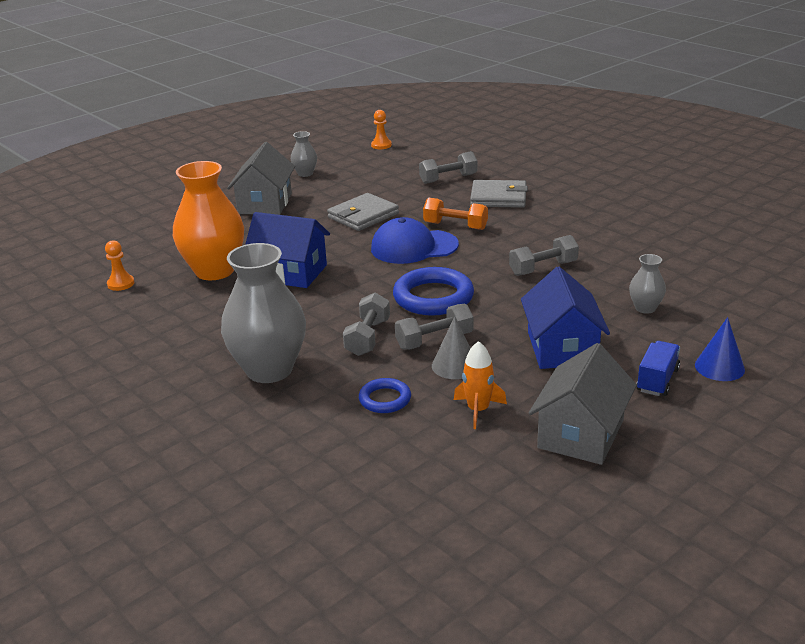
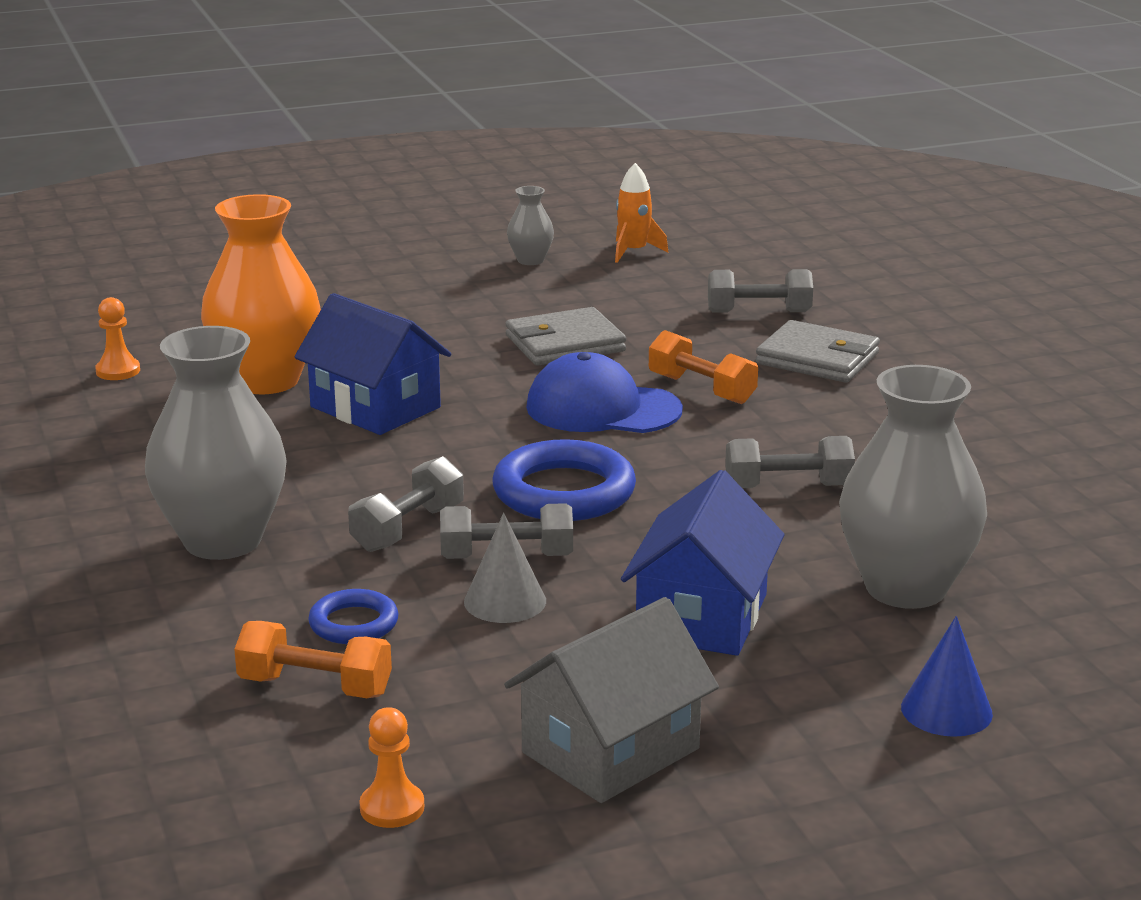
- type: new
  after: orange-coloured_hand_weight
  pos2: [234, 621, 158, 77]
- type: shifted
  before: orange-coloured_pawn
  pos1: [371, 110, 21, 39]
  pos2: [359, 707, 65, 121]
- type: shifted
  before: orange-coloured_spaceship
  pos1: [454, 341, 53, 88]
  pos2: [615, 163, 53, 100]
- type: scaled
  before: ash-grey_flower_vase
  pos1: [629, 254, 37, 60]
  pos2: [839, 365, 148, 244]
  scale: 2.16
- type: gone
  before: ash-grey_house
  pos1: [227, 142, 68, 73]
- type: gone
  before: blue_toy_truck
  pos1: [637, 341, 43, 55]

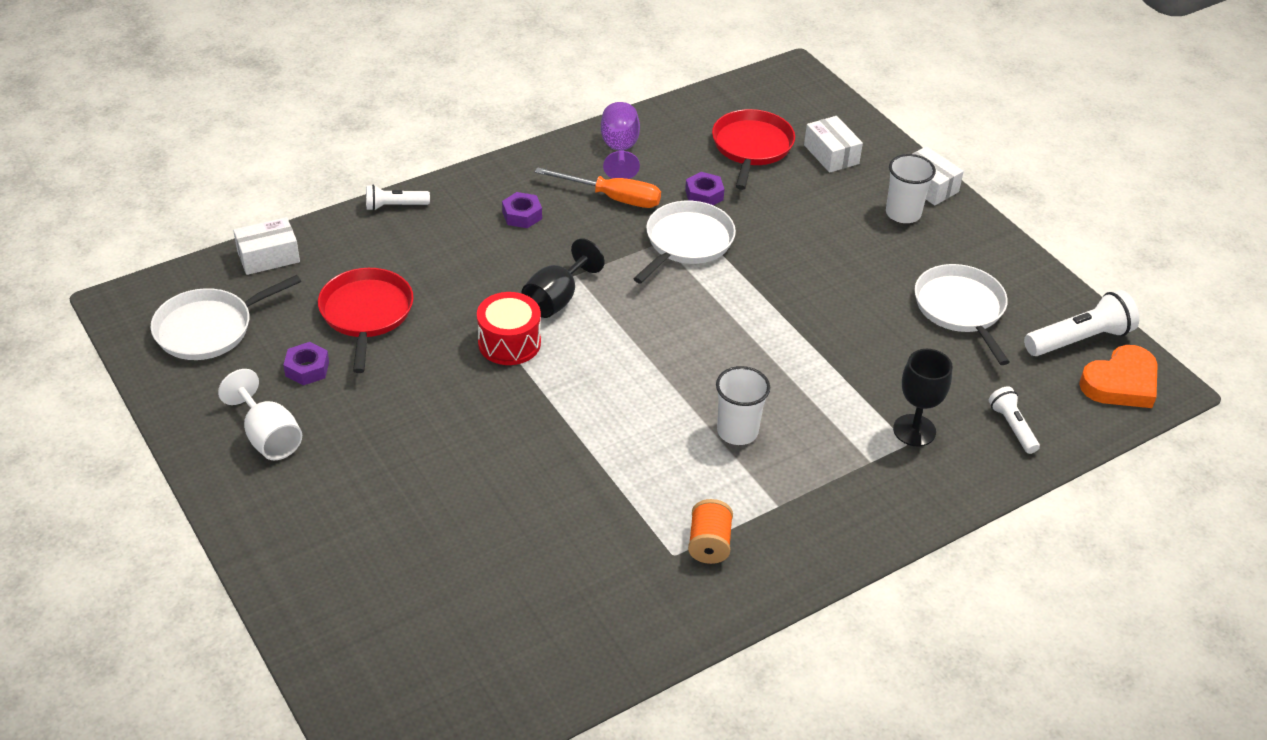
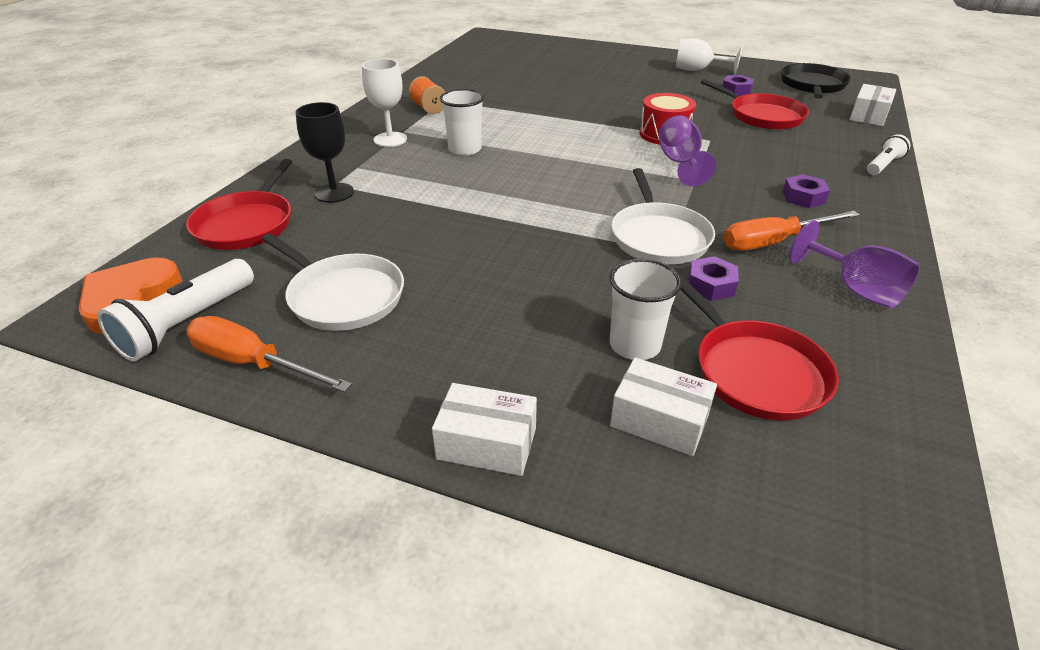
- type: swapped
  before: white_flashlight
  after: scarlet_skillet
  pos1: [989, 386, 51, 68]
  pos2: [186, 159, 106, 91]
- type: new
  after: orange-coloured_flat_screwdriver
  pos2: [186, 316, 166, 76]
- type: new
  after: white_goblet
  pos2: [362, 59, 45, 88]
- type: shifted
  before: white_tumbler
  pos1: [886, 154, 50, 69]
  pos2: [609, 259, 73, 101]
- type: repainted
  before: black_goblet
  after: royal_purple_goblet
  pos1: [522, 238, 83, 80]
  pos2: [659, 115, 57, 71]
- type: repainted
  before: white_skillet
  after: black_skillet
  pos1: [151, 275, 150, 85]
  pos2: [781, 63, 70, 36]

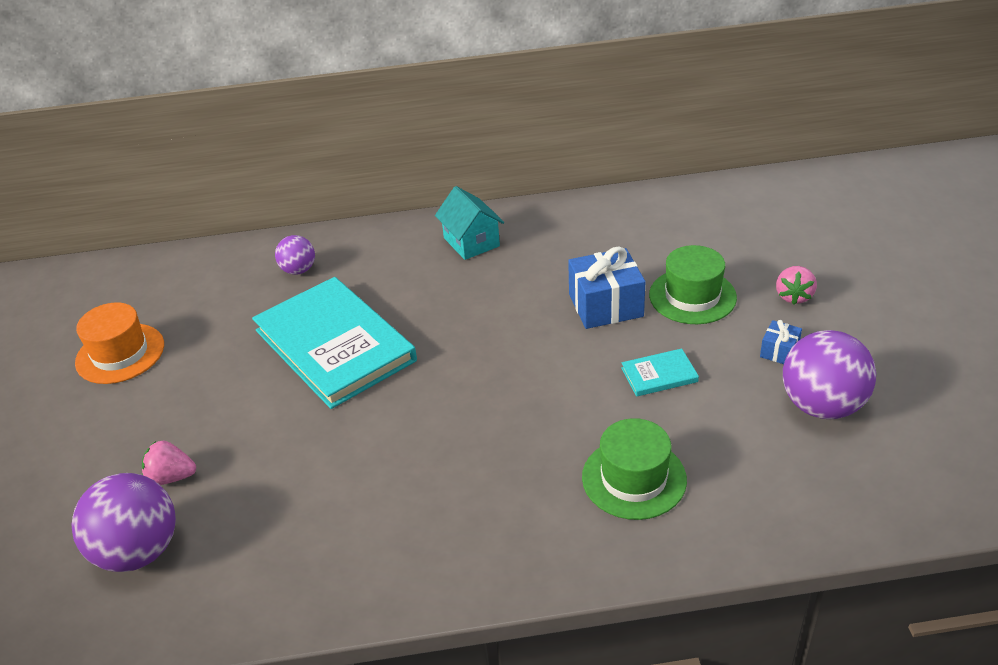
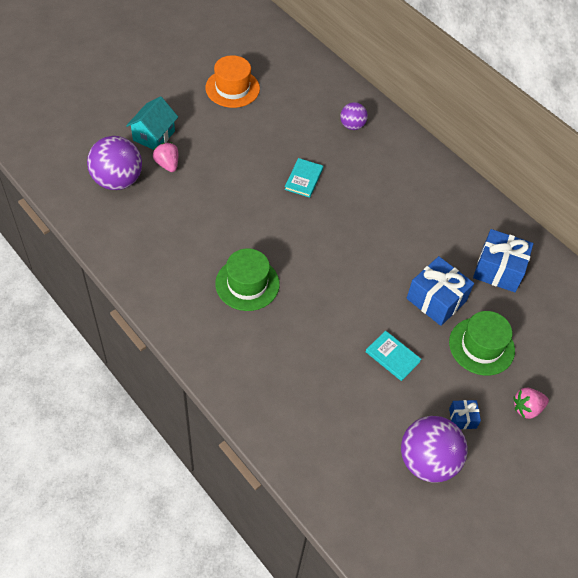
- type: shifted
  before: teal_house
  pos1: [435, 186, 69, 74]
  pos2: [126, 96, 52, 54]
- type: shifted
  before: leaf-green_top_hat
  pos1: [582, 418, 105, 102]
  pos2: [215, 248, 65, 63]
- type: scaled
  before: teal_hardback
  pos1: [252, 277, 165, 132]
  pos2: [284, 158, 39, 40]
  scale: 0.41
- type: new
  after: blue_wrapped_gift
  pos2: [473, 229, 61, 63]

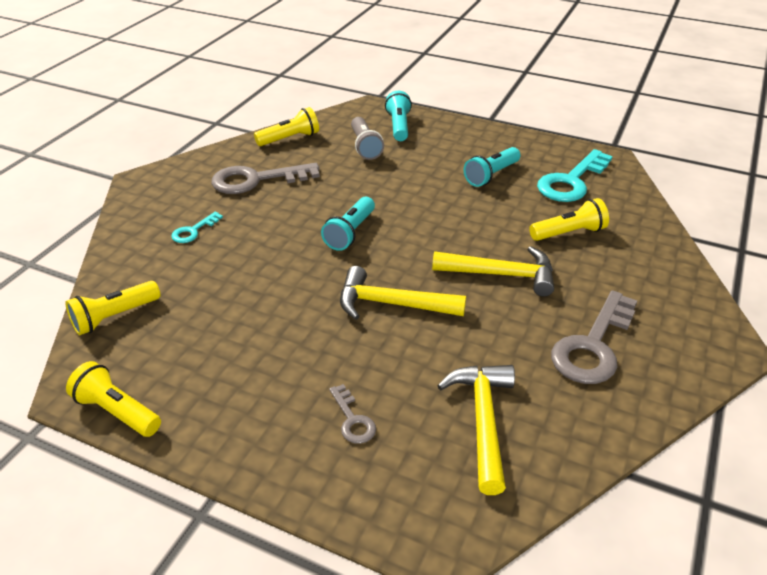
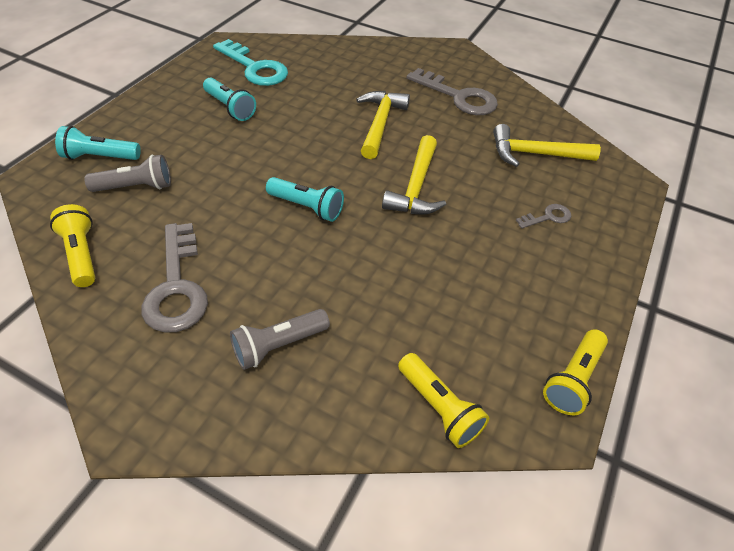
- type: swapped
  before: teal_door_key
  after: ash-grey_flashlight
  pos1: [171, 211, 52, 32]
  pos2: [230, 309, 100, 61]
- type: gone
  before: yellow_flashlight
  pos1: [529, 198, 80, 43]

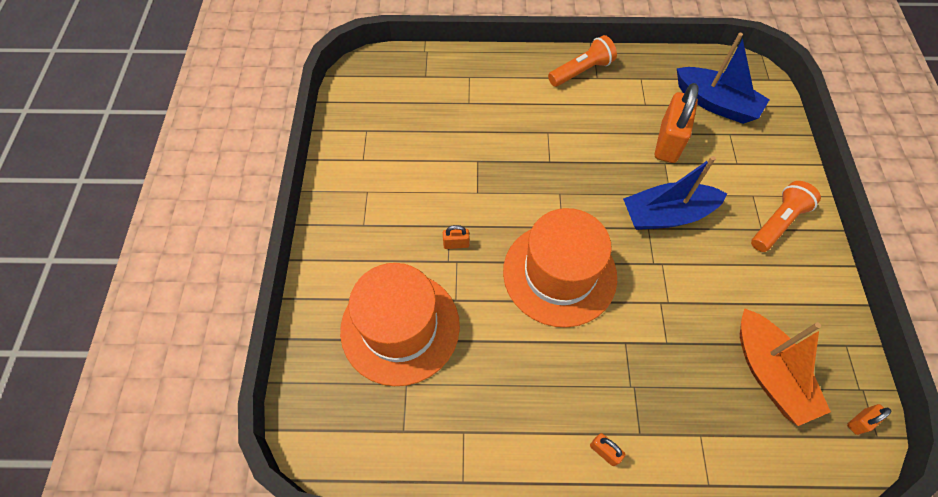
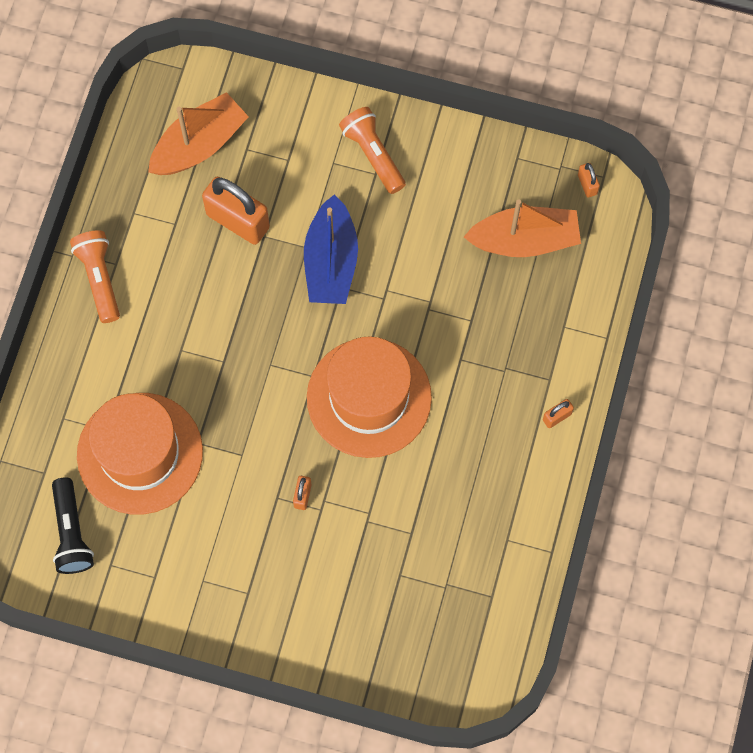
- type: new
  after: black_flashlight
  pos2: [52, 478, 42, 96]
- type: shifted
  before: orange-coloured_top_hat
  pos1: [340, 263, 120, 123]
  pos2: [77, 393, 126, 122]
- type: repainted
  before: blue_toy_boat
  after: orange-coloured_toy_boat
  pos1: [677, 33, 93, 91]
  pos2: [148, 92, 101, 83]

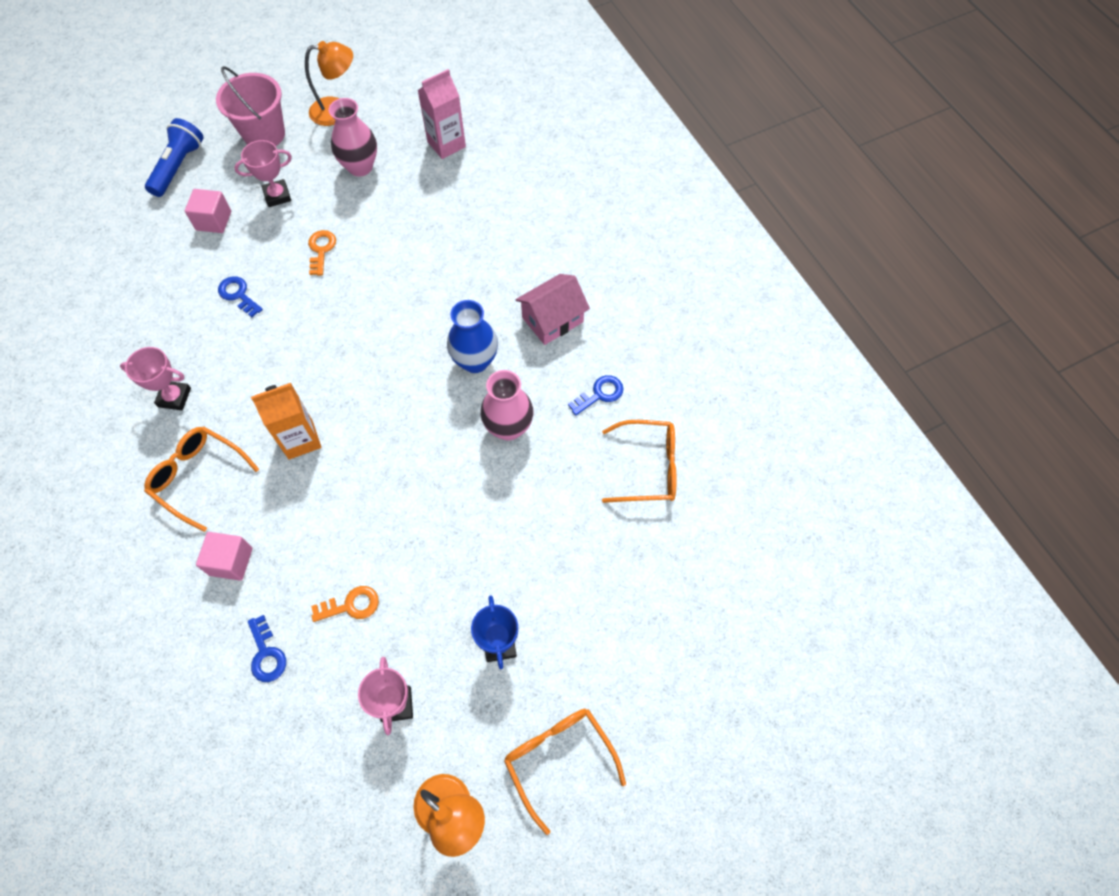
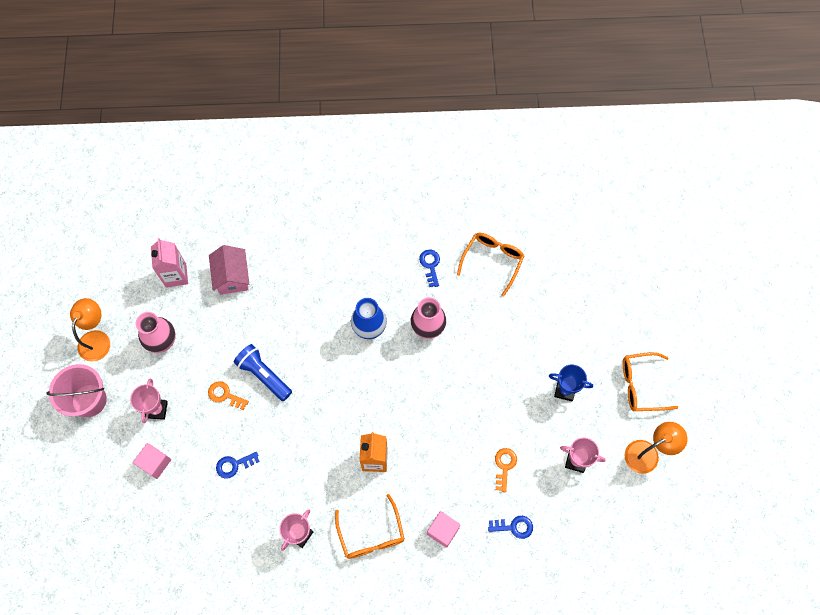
- type: shifted
  before: rose-pink_house
  pos1: [516, 274, 74, 71]
  pos2: [209, 245, 40, 50]
- type: shifted
  before: blue_flashlight
  pos1: [145, 118, 59, 79]
  pos2: [234, 344, 58, 57]
- type: rotated
  before: orange-coloured_glasses
  pos1: [144, 427, 115, 105]
  pos2: [335, 494, 70, 65]
  turn: -75

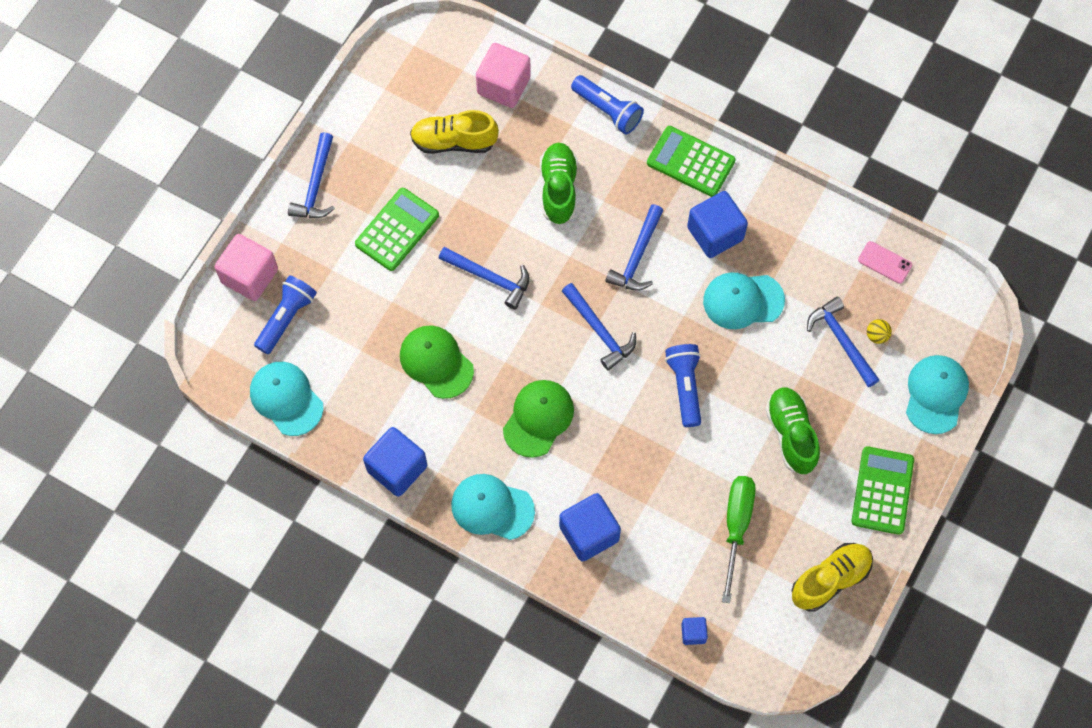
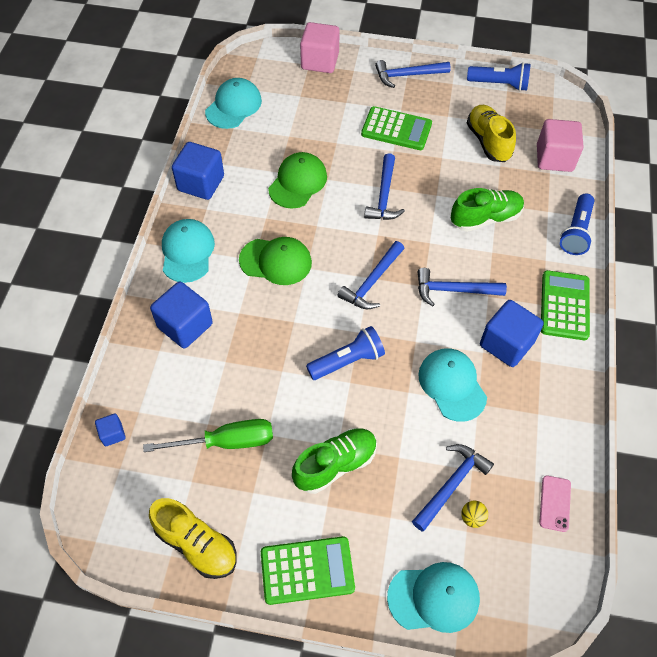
- type: shifted
  before: blue_flashlight
  pos1: [254, 275, 63, 79]
  pos2: [467, 62, 64, 29]

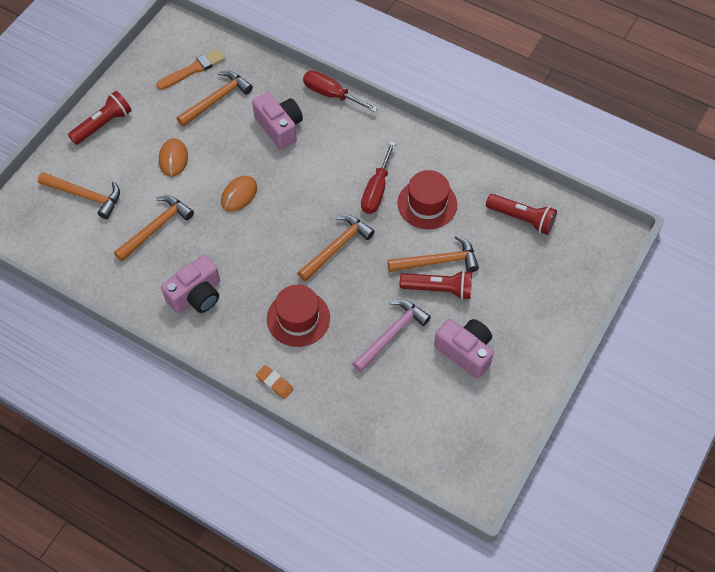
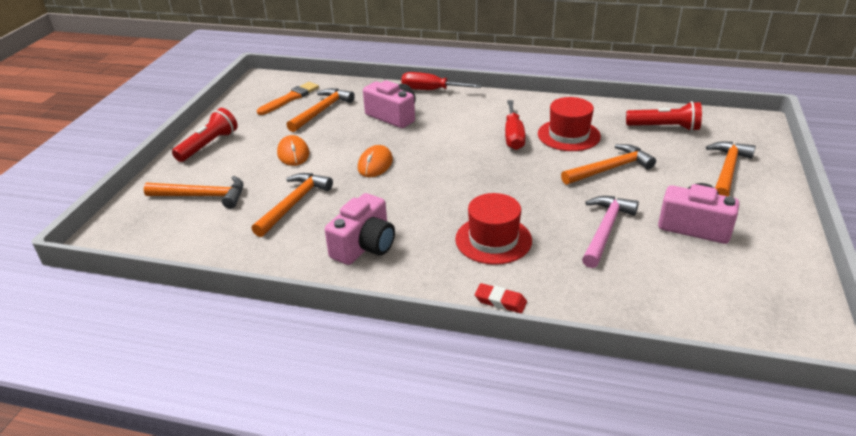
- type: repainted
  before: orange-coloured_pencil_eraser
  after: scarlet_pencil_eraser
  pos1: [256, 365, 38, 34]
  pos2: [475, 283, 52, 30]
- type: shifted
  before: orange-coloured_carpenter's_hammer
  pos1: [297, 215, 78, 67]
  pos2: [706, 141, 50, 56]
- type: gone
  before: scarlet_flashlight
  pos1: [400, 270, 72, 30]

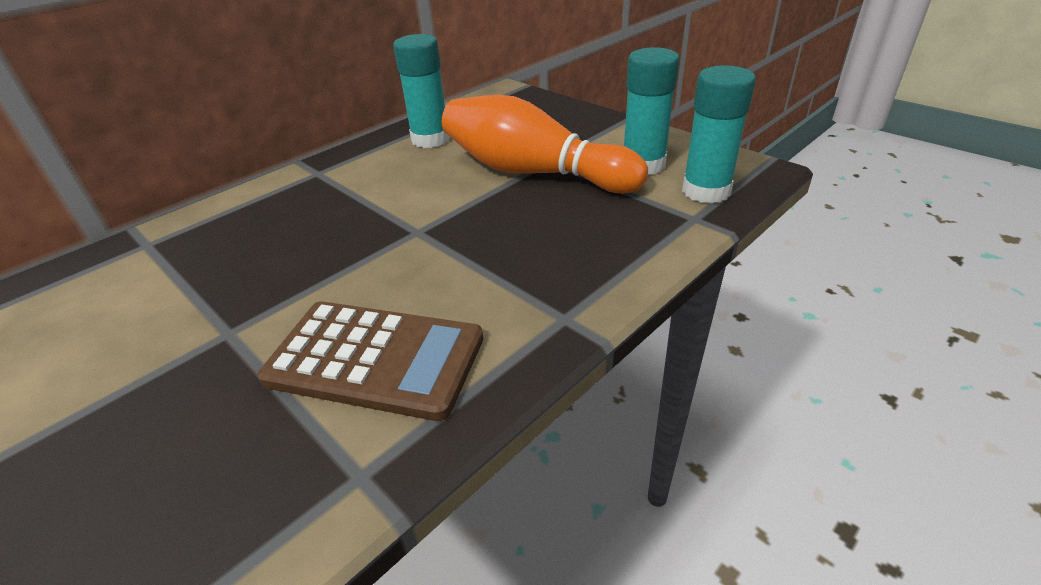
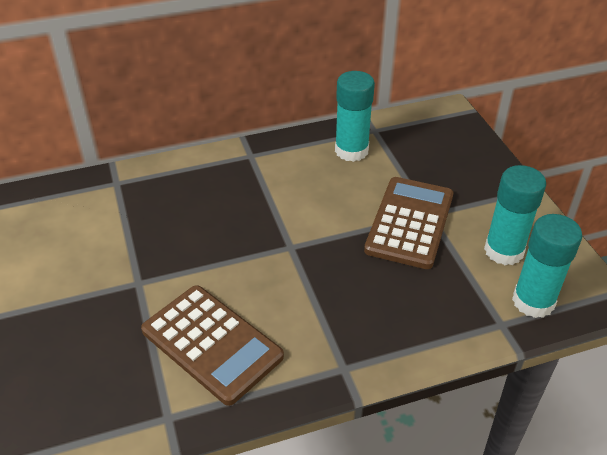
- type: swapped
  before: orange-coloured_tenpin
  after: russet_calculator
  pos1: [442, 95, 206, 98]
  pos2: [364, 177, 89, 92]

